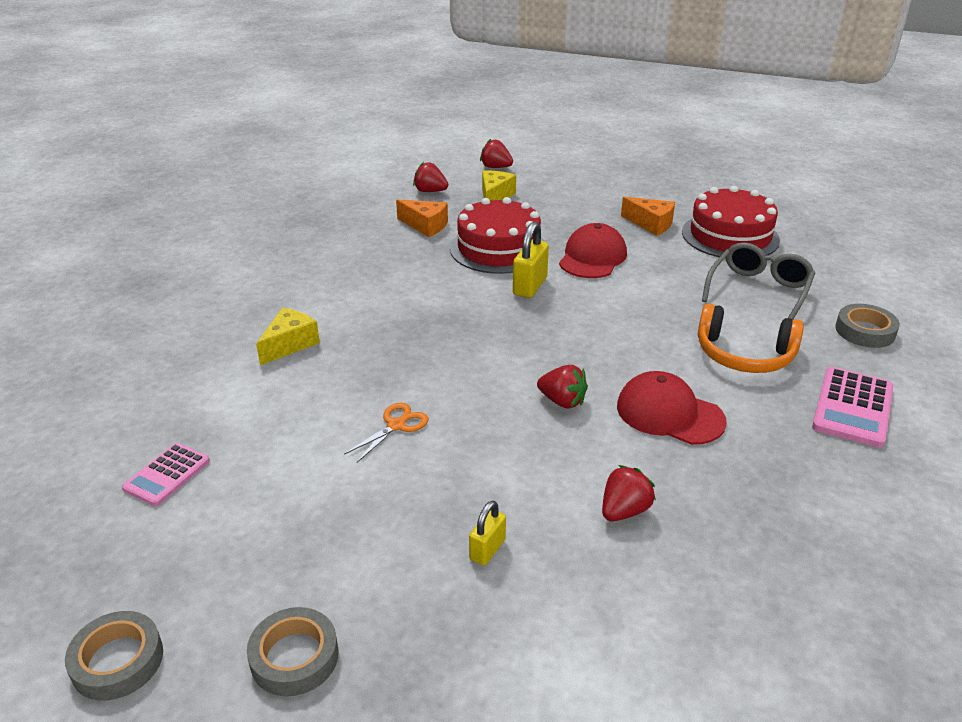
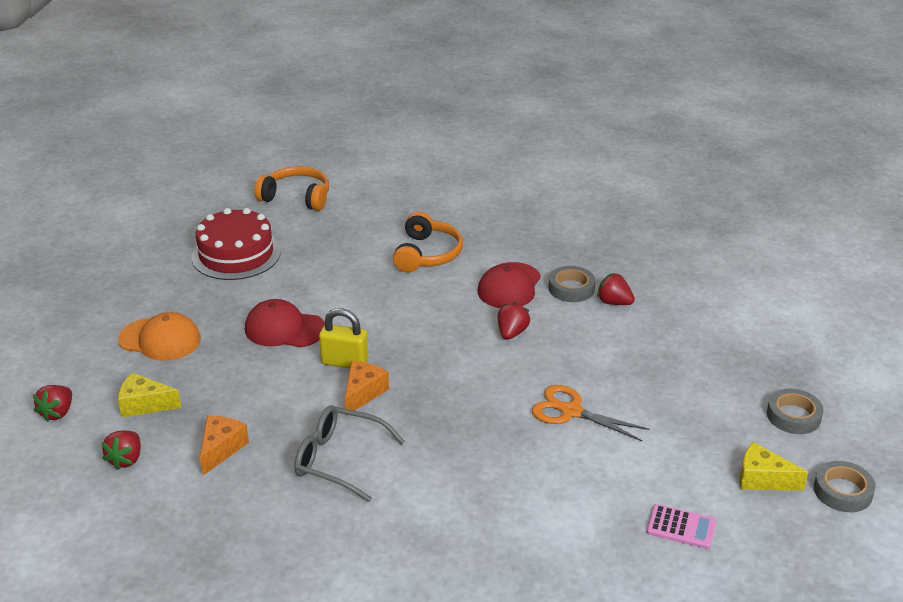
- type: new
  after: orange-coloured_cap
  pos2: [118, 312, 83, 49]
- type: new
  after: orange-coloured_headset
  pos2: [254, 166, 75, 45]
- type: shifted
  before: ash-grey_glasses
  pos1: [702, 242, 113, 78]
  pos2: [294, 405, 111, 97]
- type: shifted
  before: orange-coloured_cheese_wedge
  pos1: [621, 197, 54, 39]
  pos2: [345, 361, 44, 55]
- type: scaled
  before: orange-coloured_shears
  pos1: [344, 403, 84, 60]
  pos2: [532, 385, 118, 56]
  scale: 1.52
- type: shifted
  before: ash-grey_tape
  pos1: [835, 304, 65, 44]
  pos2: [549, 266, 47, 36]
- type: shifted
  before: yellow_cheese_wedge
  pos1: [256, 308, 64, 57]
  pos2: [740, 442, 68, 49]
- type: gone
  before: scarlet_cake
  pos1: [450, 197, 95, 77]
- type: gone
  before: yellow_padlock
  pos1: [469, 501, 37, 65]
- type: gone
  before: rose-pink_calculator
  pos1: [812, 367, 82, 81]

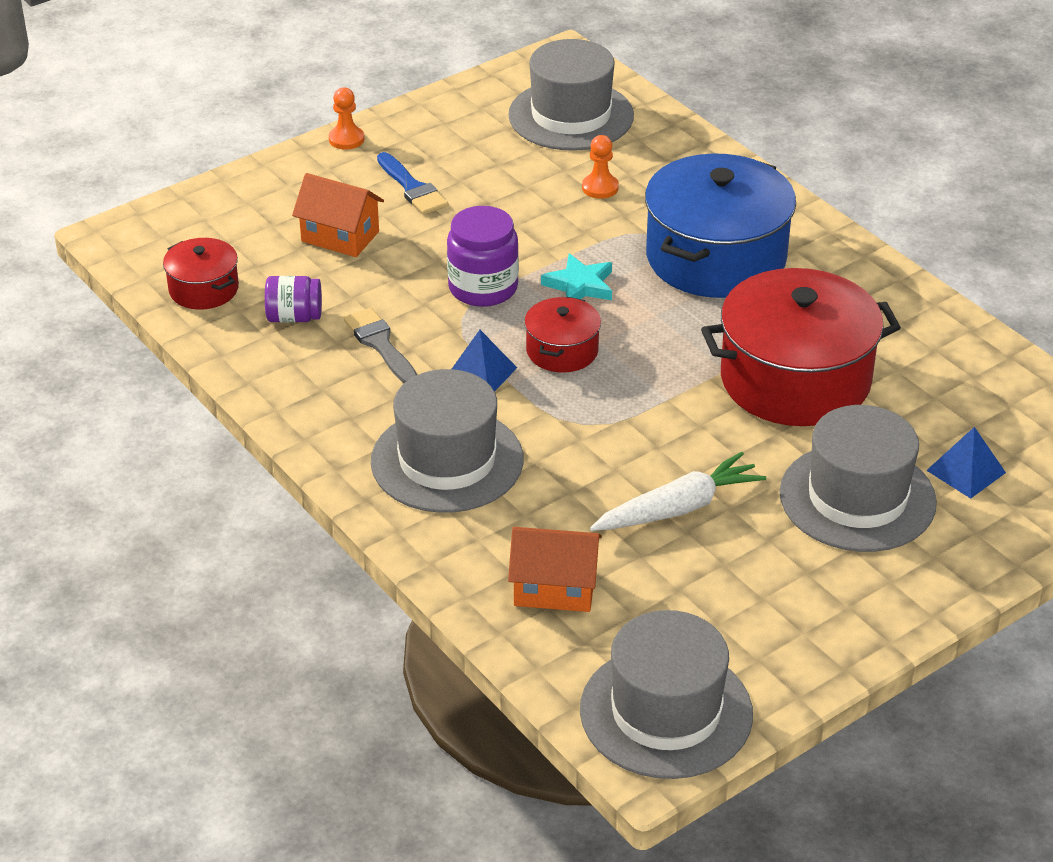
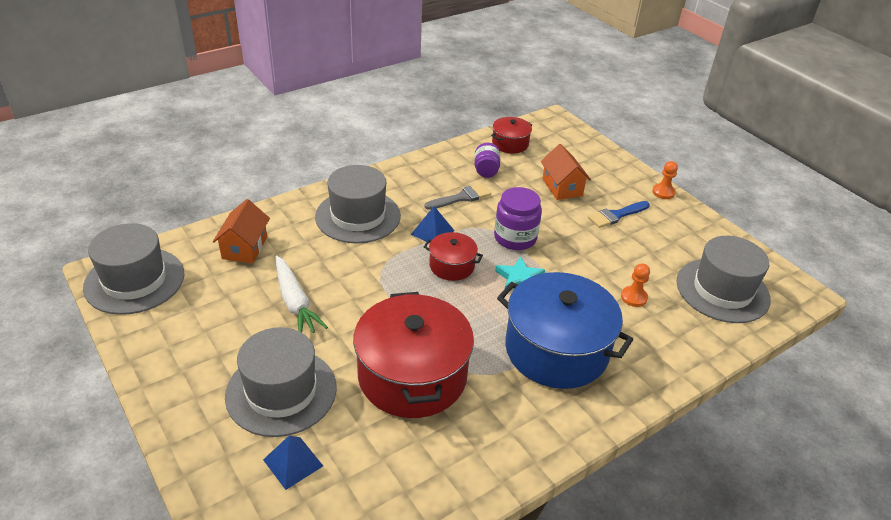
- type: rotated
  before: orange-coloured_house
  pos1: [292, 173, 92, 84]
  pos2: [541, 144, 50, 56]
  turn: -45

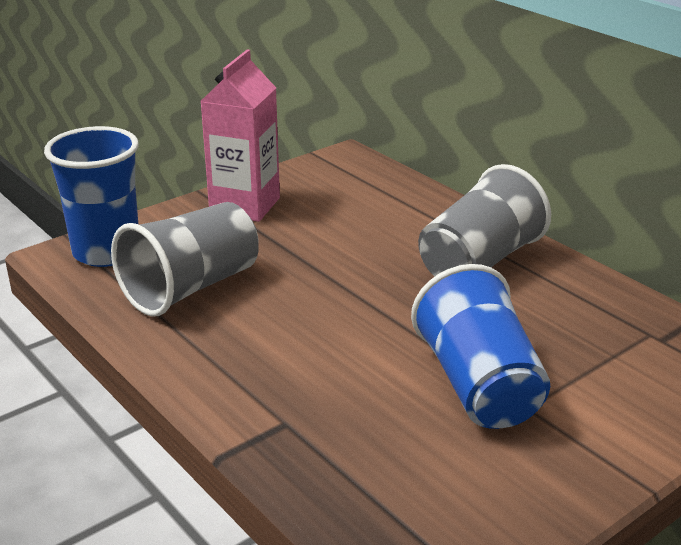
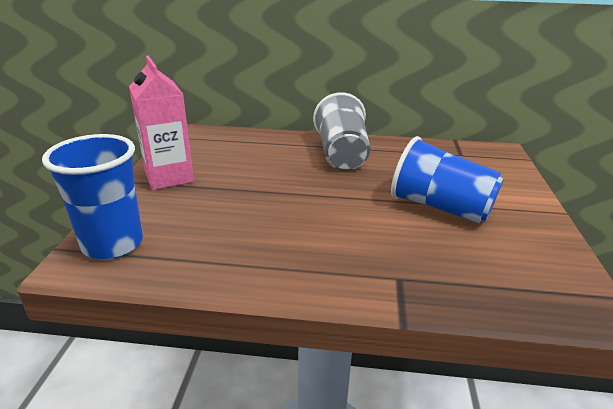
- type: gone
  before: ash-grey_tumbler
  pos1: [111, 202, 148, 115]

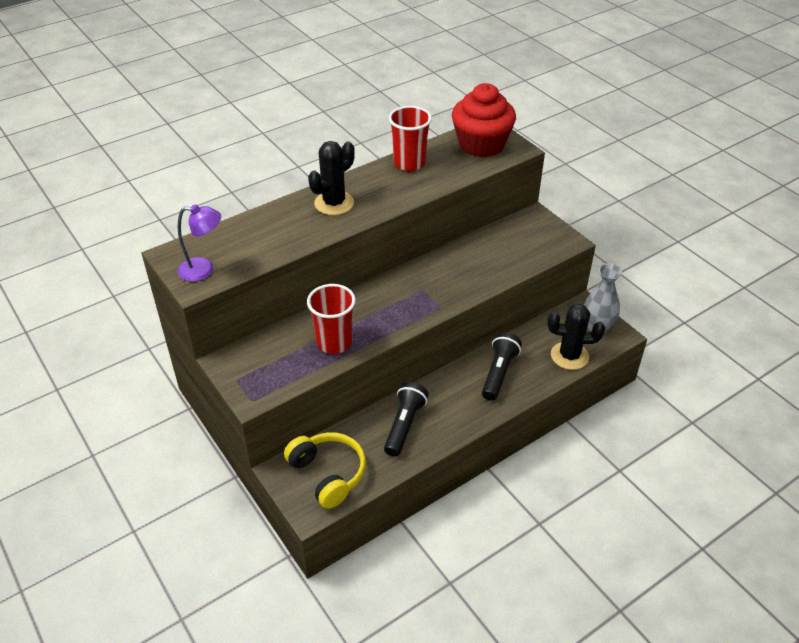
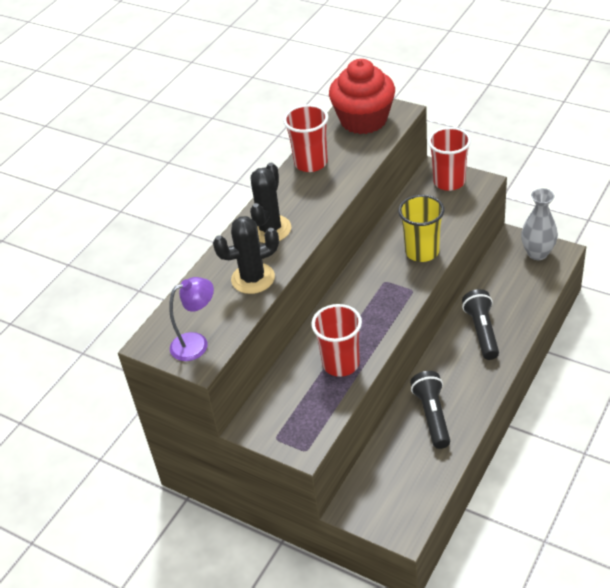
- type: shifted
  before: black_saguaro_cactus
  pos1: [548, 304, 57, 66]
  pos2: [213, 216, 66, 78]
- type: new
  after: yellow_tumbler
  pos2: [398, 195, 46, 67]
- type: new
  after: scarlet_tumbler
  pos2: [428, 127, 43, 64]
- type: gone
  before: yellow_headset
  pos1: [284, 432, 82, 77]

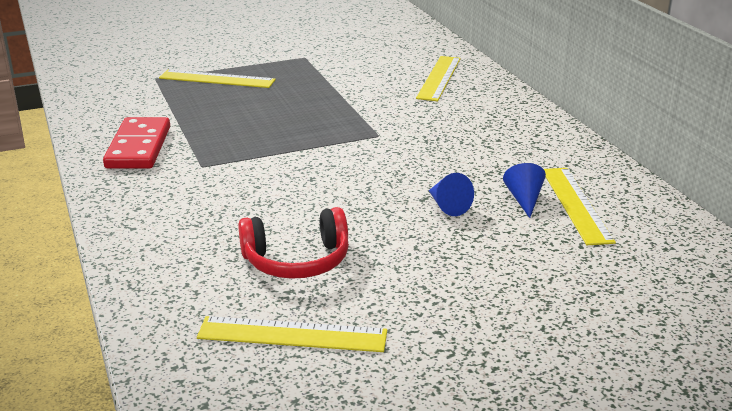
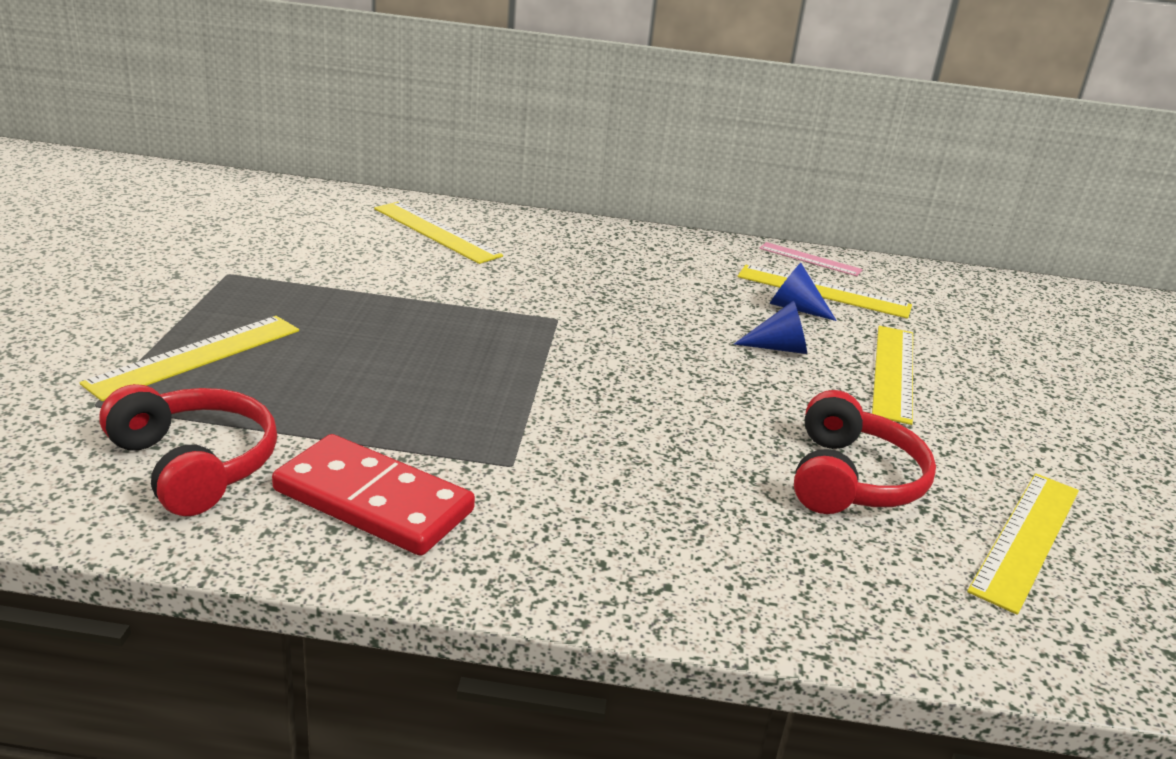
- type: new
  after: scarlet_headset
  pos2: [99, 384, 178, 132]
- type: new
  after: rose-pink_measuring_stick
  pos2: [759, 242, 104, 34]
- type: new
  after: yellow_measuring_stick
  pos2: [872, 326, 41, 99]

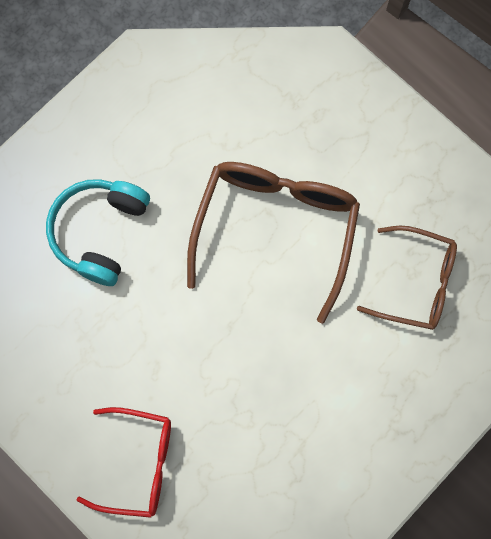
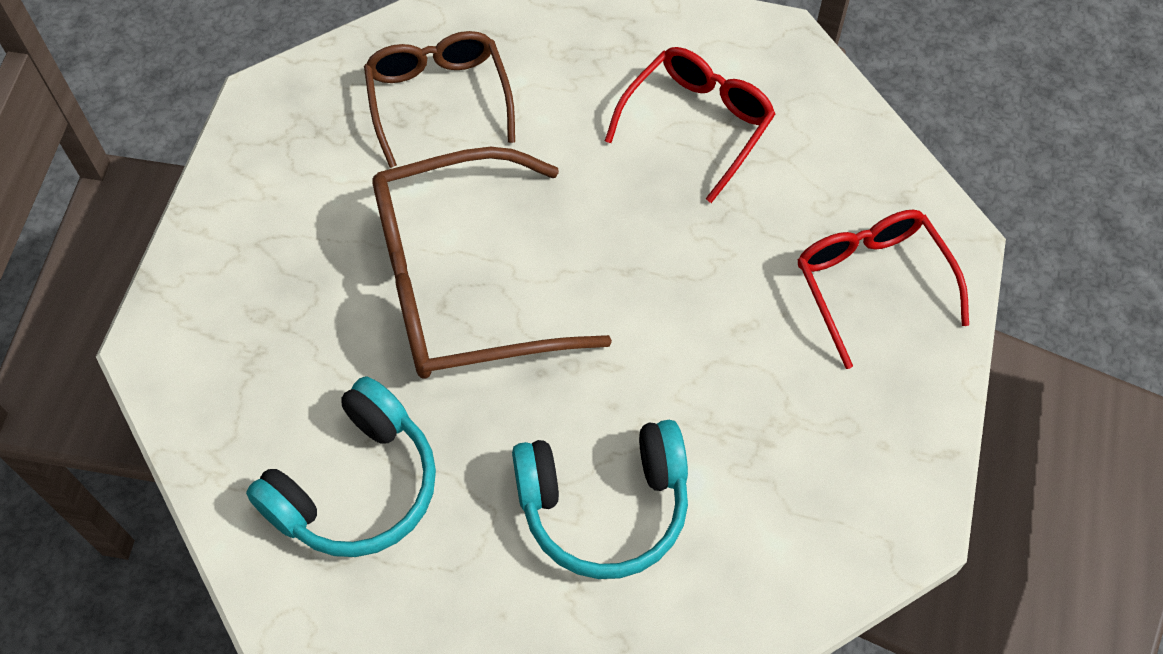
- type: new
  after: teal_headset
  pos2: [246, 376, 190, 181]
- type: new
  after: scarlet_glasses
  pos2: [605, 47, 170, 156]

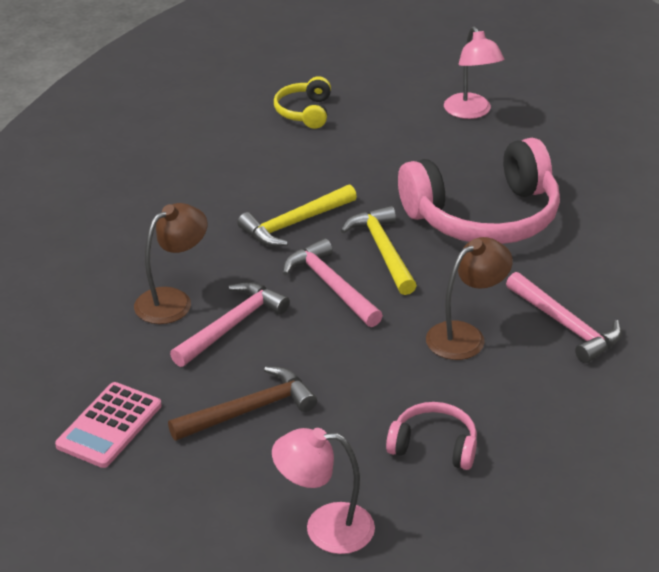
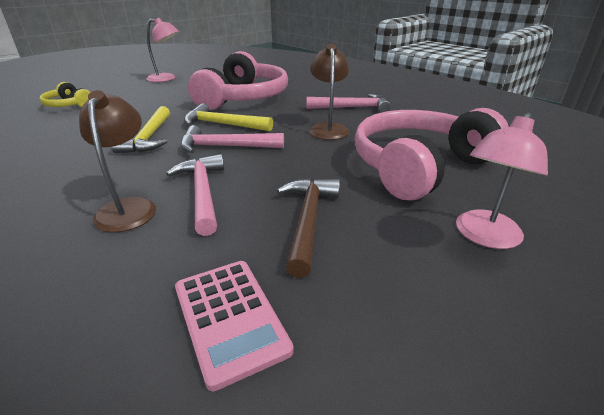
- type: scaled
  before: rose-pink_headset
  pos1: [386, 402, 91, 68]
  pos2: [354, 108, 155, 93]
  scale: 2.11

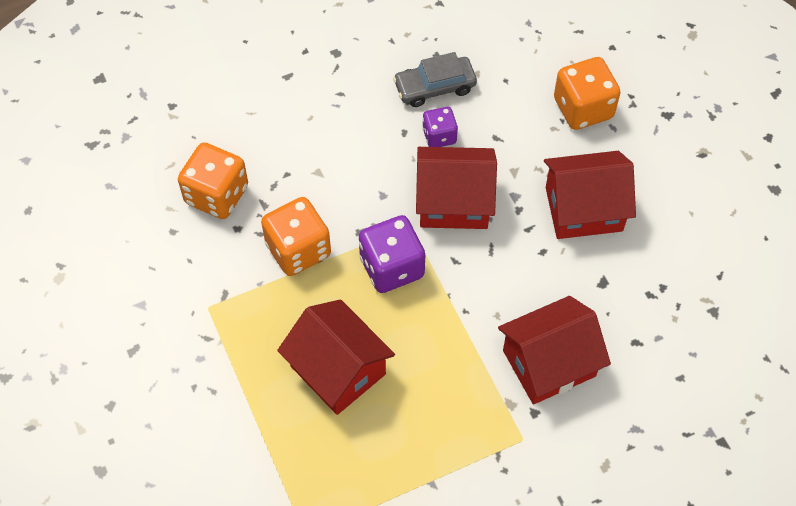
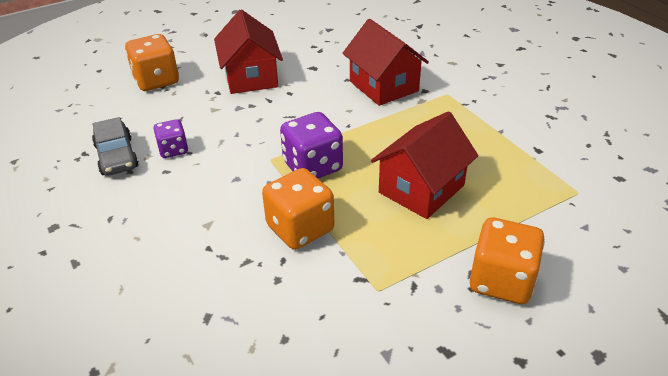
- type: shifted
  before: orange-coloured_die
  pos1: [178, 143, 70, 76]
  pos2: [470, 217, 75, 87]
- type: gone
  before: scarlet_house
  pos1: [416, 147, 81, 82]

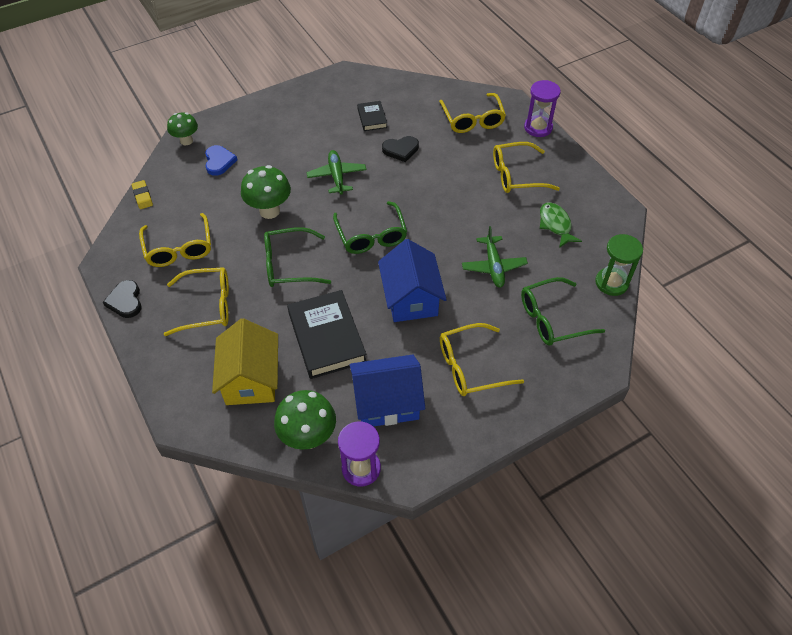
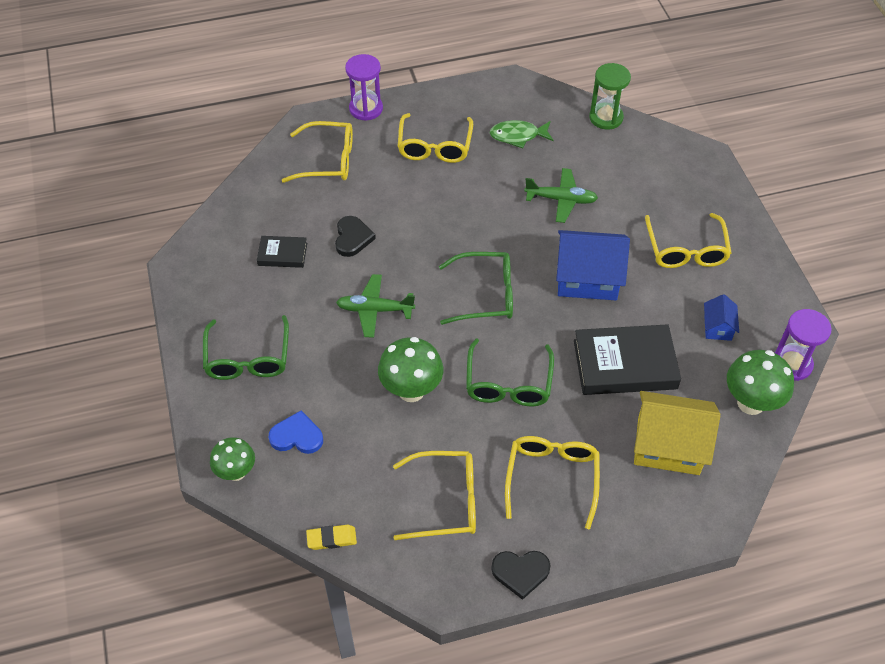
- type: shifted
  before: leaf-green_glasses
  pos1: [521, 277, 84, 69]
  pos2: [203, 315, 86, 65]
- type: scaled
  before: blue_house
  pos1: [349, 355, 76, 72]
  pos2: [704, 294, 35, 47]
  scale: 0.5

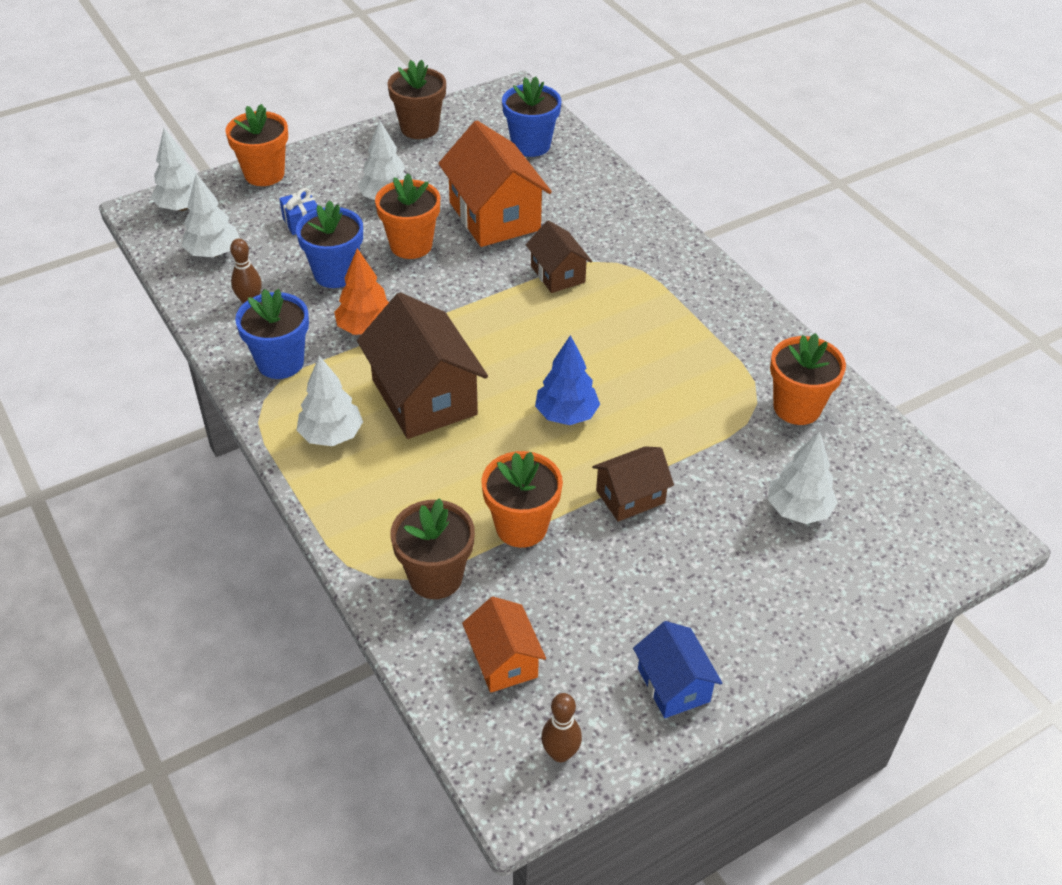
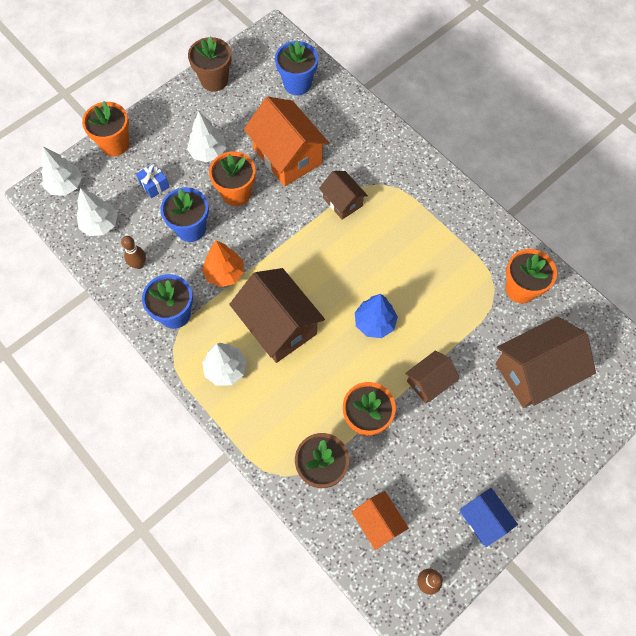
- type: swapped
  before: white_tree
  after: russet_house
  pos1: [768, 431, 70, 93]
  pos2: [495, 317, 101, 91]

